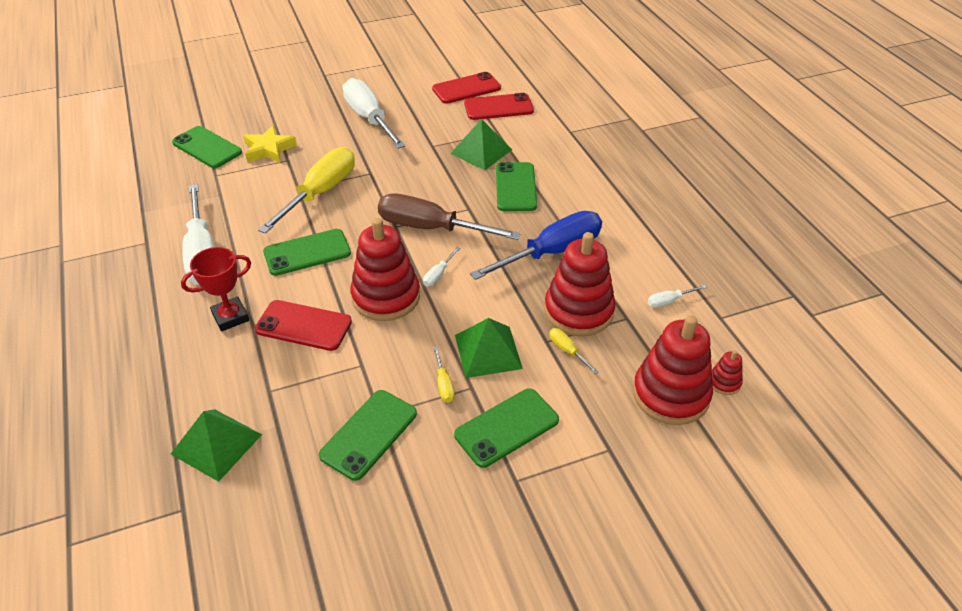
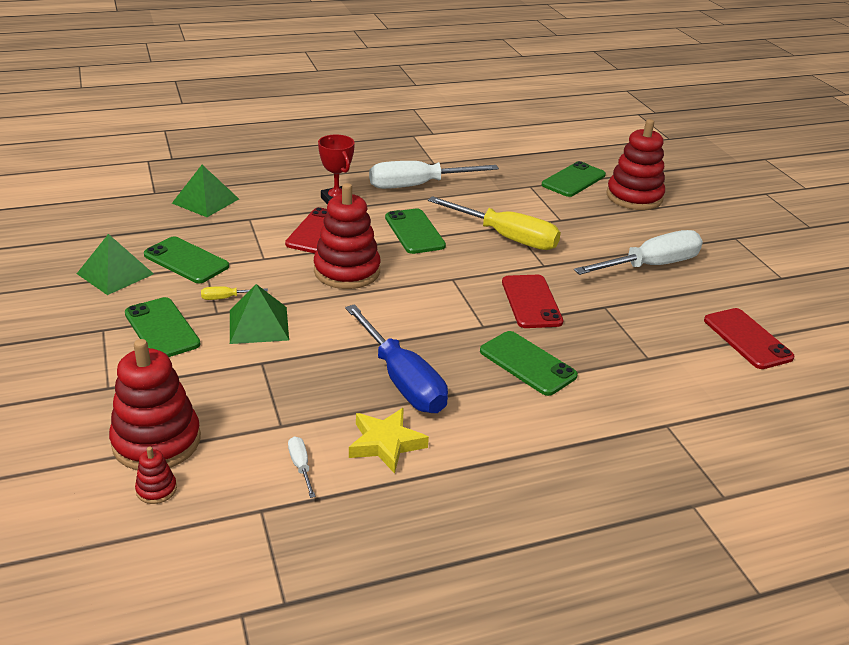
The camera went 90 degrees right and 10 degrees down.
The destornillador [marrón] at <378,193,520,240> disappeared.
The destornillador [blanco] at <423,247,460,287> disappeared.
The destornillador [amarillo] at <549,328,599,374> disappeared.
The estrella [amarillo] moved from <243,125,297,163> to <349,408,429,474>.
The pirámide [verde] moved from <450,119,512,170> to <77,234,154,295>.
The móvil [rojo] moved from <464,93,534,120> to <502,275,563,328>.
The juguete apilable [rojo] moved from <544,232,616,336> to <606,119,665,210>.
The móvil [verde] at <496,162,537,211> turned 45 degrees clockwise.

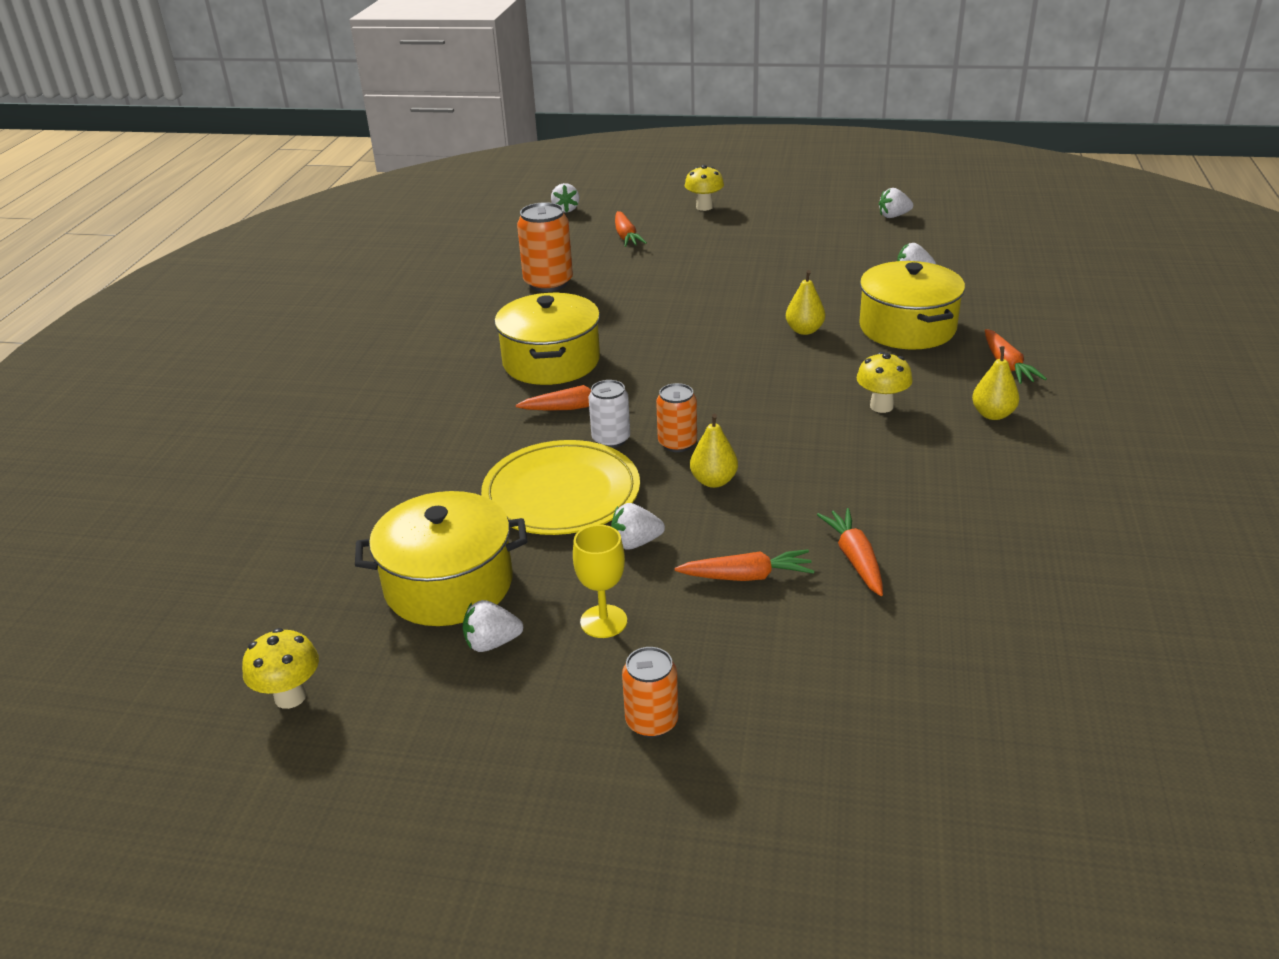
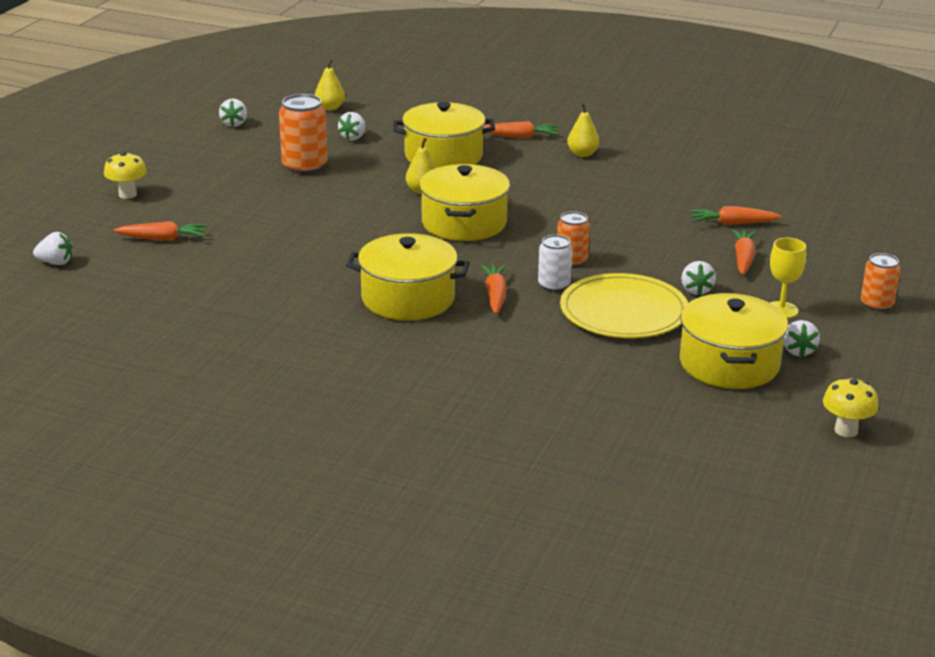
The camera went 80 degrees left and 5 degrees down.
The seta [amarillo] at <857,352,912,413> disappeared.
The olla [amarillo] at <419,164,510,241> appeared.
The lata [naranja] moved from <517,202,573,292> to <279,94,328,174>.
The pera [amarillo] moved from <690,414,738,488> to <315,59,345,110>.

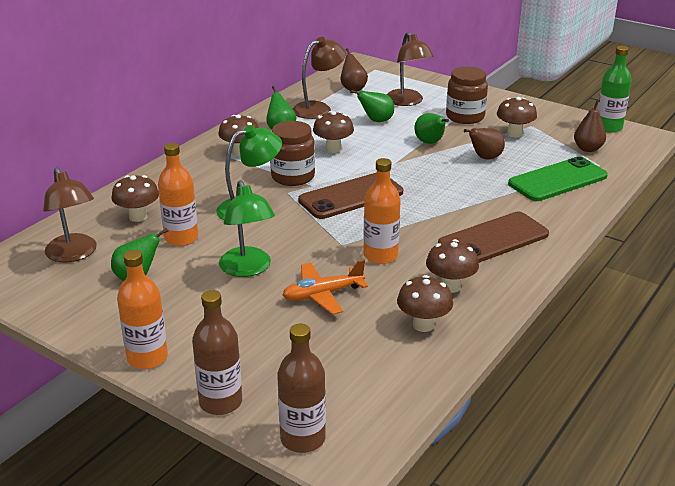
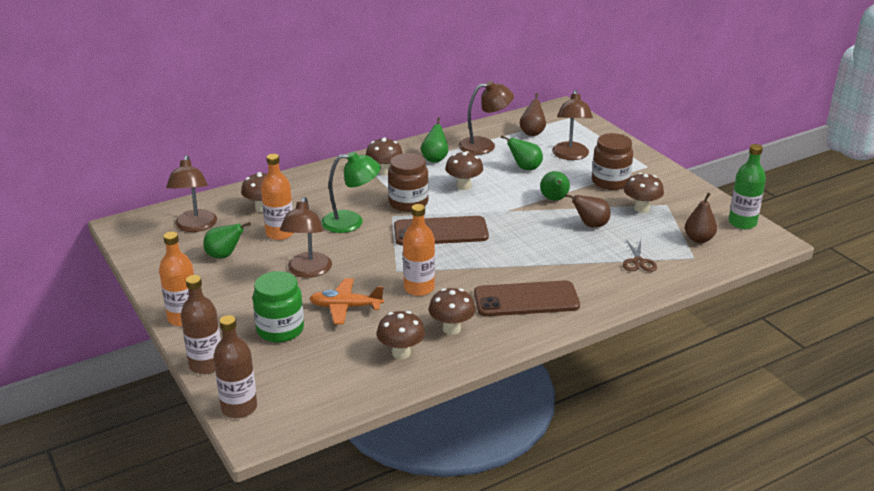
The camera went 25 degrees right and 0 degrees up.
The tarro [verde] at <253,271,304,343> appeared.
The móvil [verde] at <508,156,608,201> was replaced by the tijeras [marrón] at <623,239,657,272>.
The lámpara [verde] at <219,180,275,277> became the lámpara [marrón] at <280,197,332,278>.

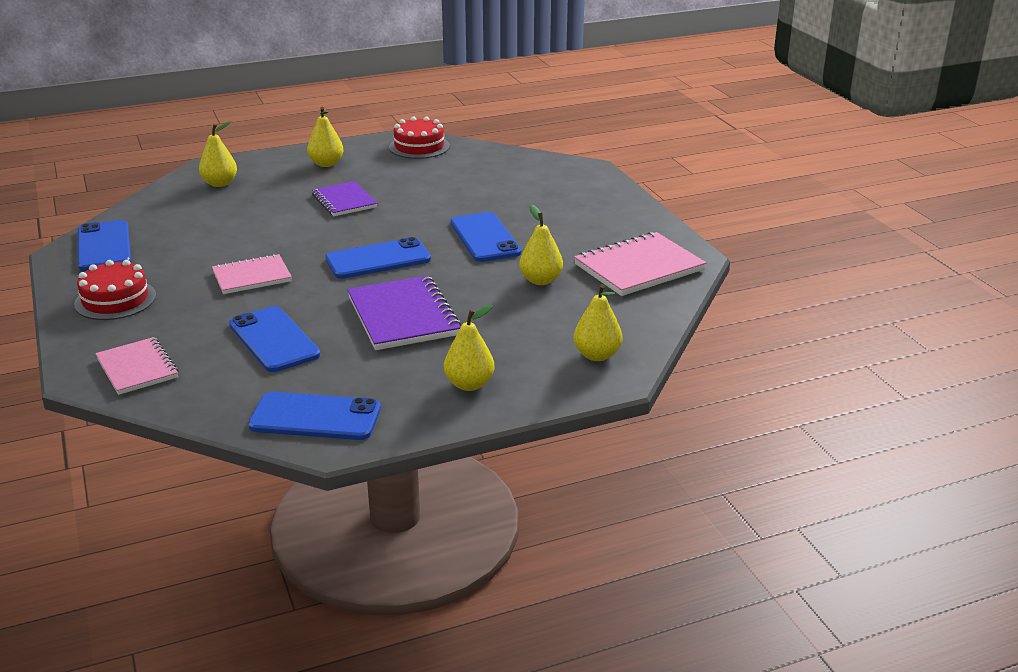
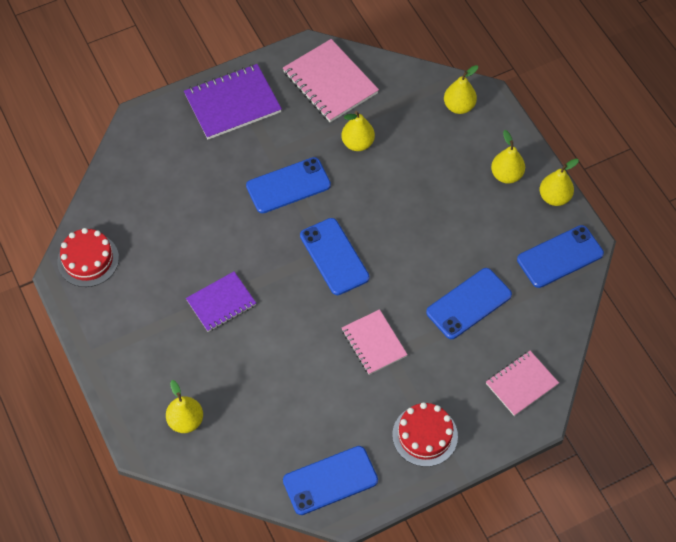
The camera went 95 degrees left and 30 degrees up.
The pera [amarillo] moved from <307,107,343,167> to <540,159,579,206>.
The cuaderno [morado] moved from <347,275,461,350> to <184,64,282,139>.
The móvil [azul] at <248,392,381,440> turned 60 degrees clockwise.

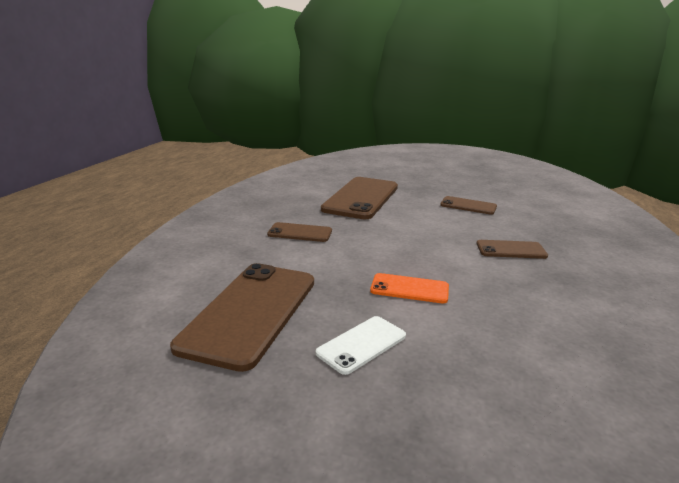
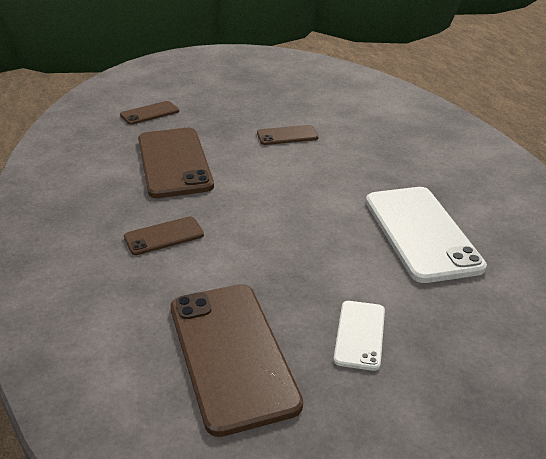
The camera went 35 degrees left and 10 degrees up.
The móvil [naranja] at <370,273,449,304> disappeared.
The móvil [blanco] at <366,187,487,283> appeared.
The móvil [marrón] moved from <476,240,548,259> to <120,101,179,125>.

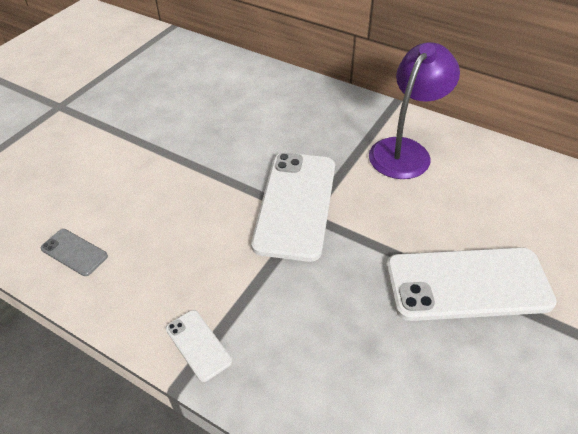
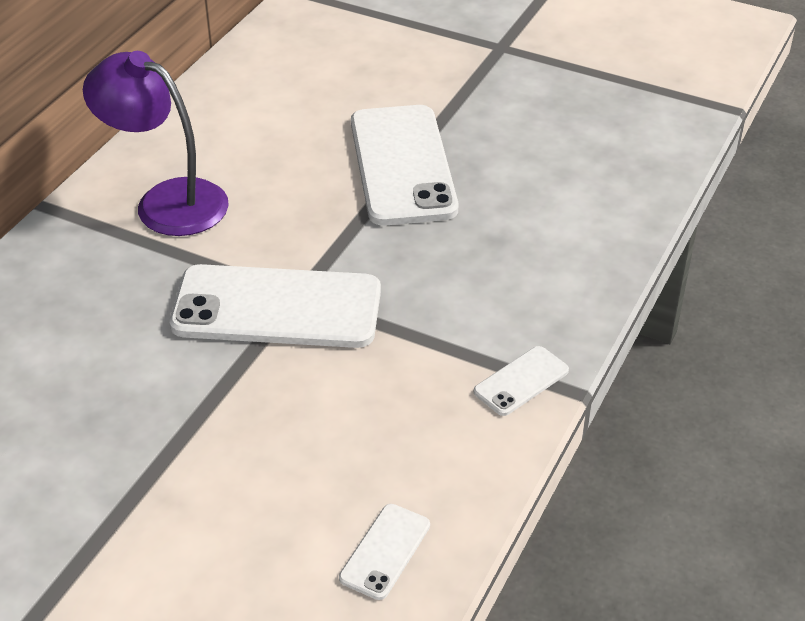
The camera went 95 degrees left and 5 degrees down.
The móvil [gris] at <41,229,108,276> became the móvil [blanco] at <339,504,430,600>.

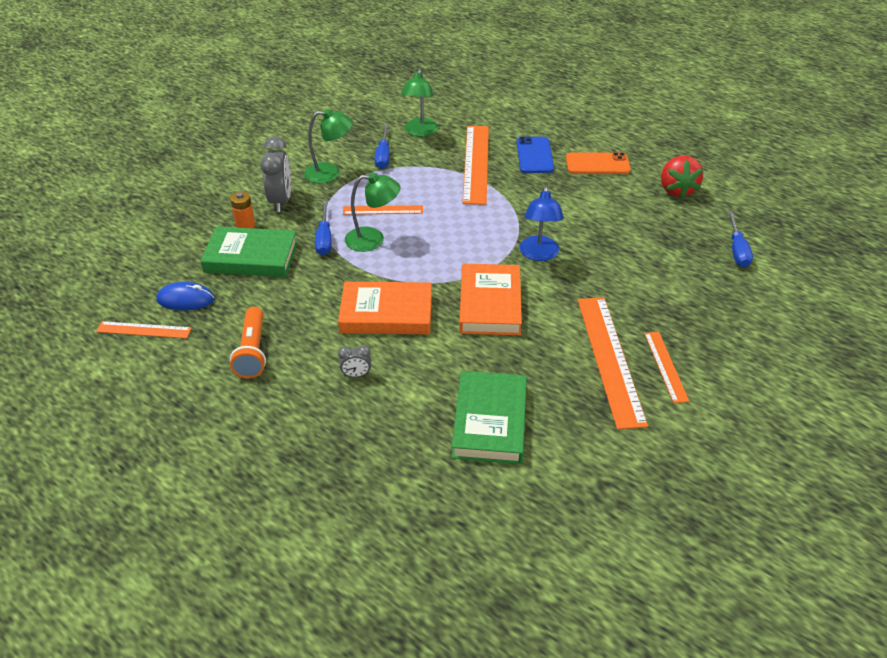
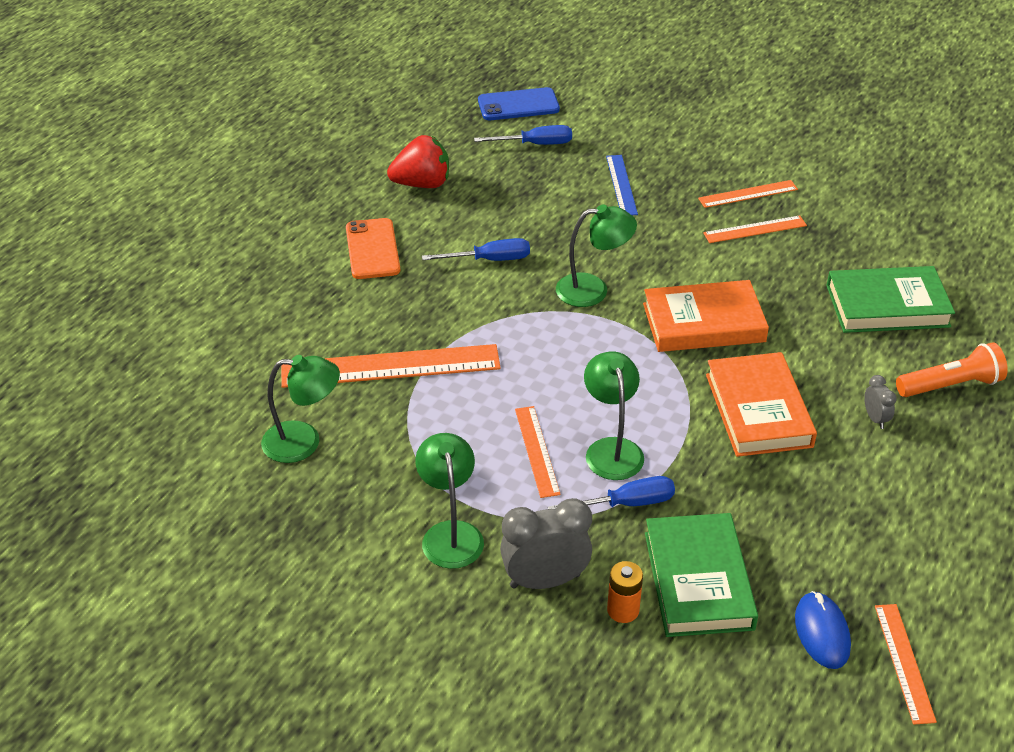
The camera went 100 degrees left and 0 degrees up.
The regla [azul] at <606,155,638,215> appeared.
The lámpara de mano [naranja] moved from <230,307,266,378> to <896,342,1008,397>.
The destornillador [azul] moved from <375,125,390,169> to <422,238,530,261>.
The móvil [azul] moved from <516,137,554,173> to <478,87,560,120>.
The lámpara [azul] at <520,186,564,261> became the lámpara [verde] at <556,204,637,307>.
The regla [naranja] at <578,297,648,430> changed to 0.54 times the size.

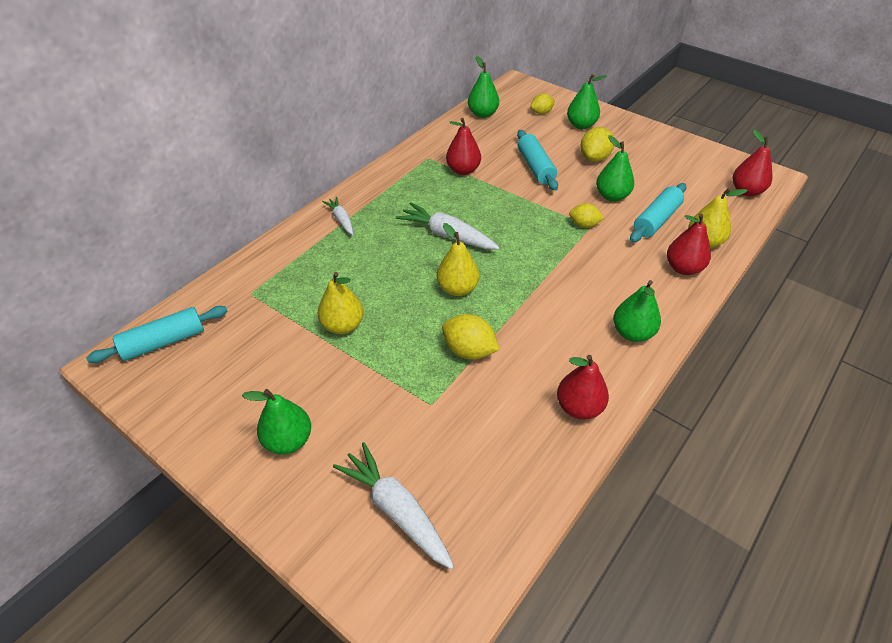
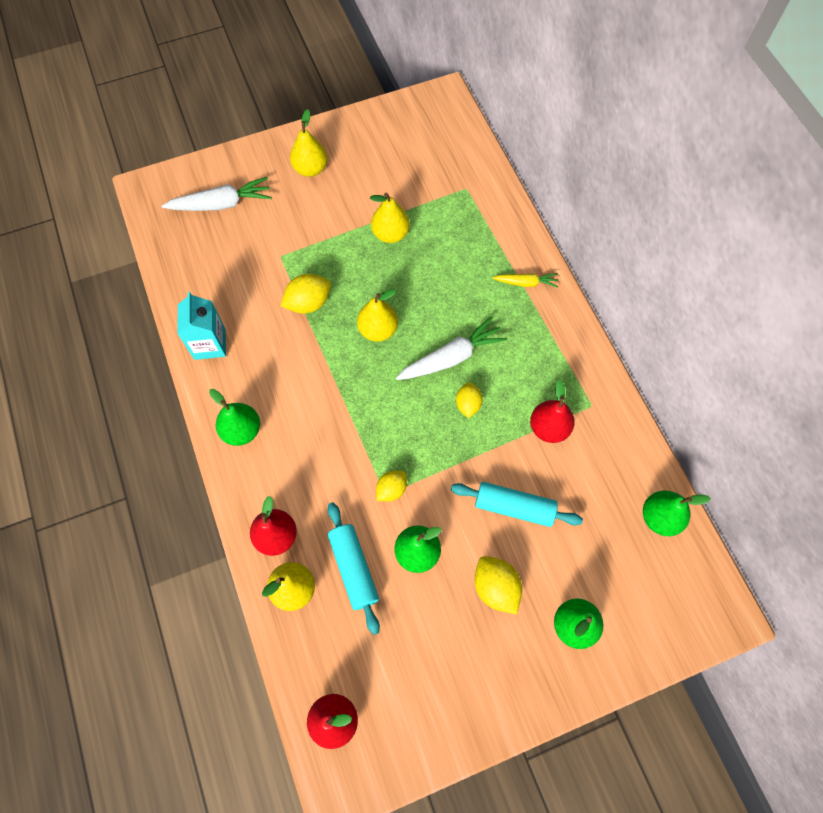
The camera went 120 degrees right and 20 degrees up.
The rodillo [turquesa] at <86,306,227,363> disappeared.
The limón [amarillo] moved from <530,93,555,114> to <456,382,483,418>.
The pera [rojo] at <557,355,609,420> was replaced by the cartón de leche [turquesa] at <177,292,226,360>.
The pera [verde] at <242,389,311,454> became the pera [amarillo] at <290,109,328,177>.
The zanahoria [blanco] at <322,197,353,235> became the zanahoria [amarillo] at <492,273,558,288>.

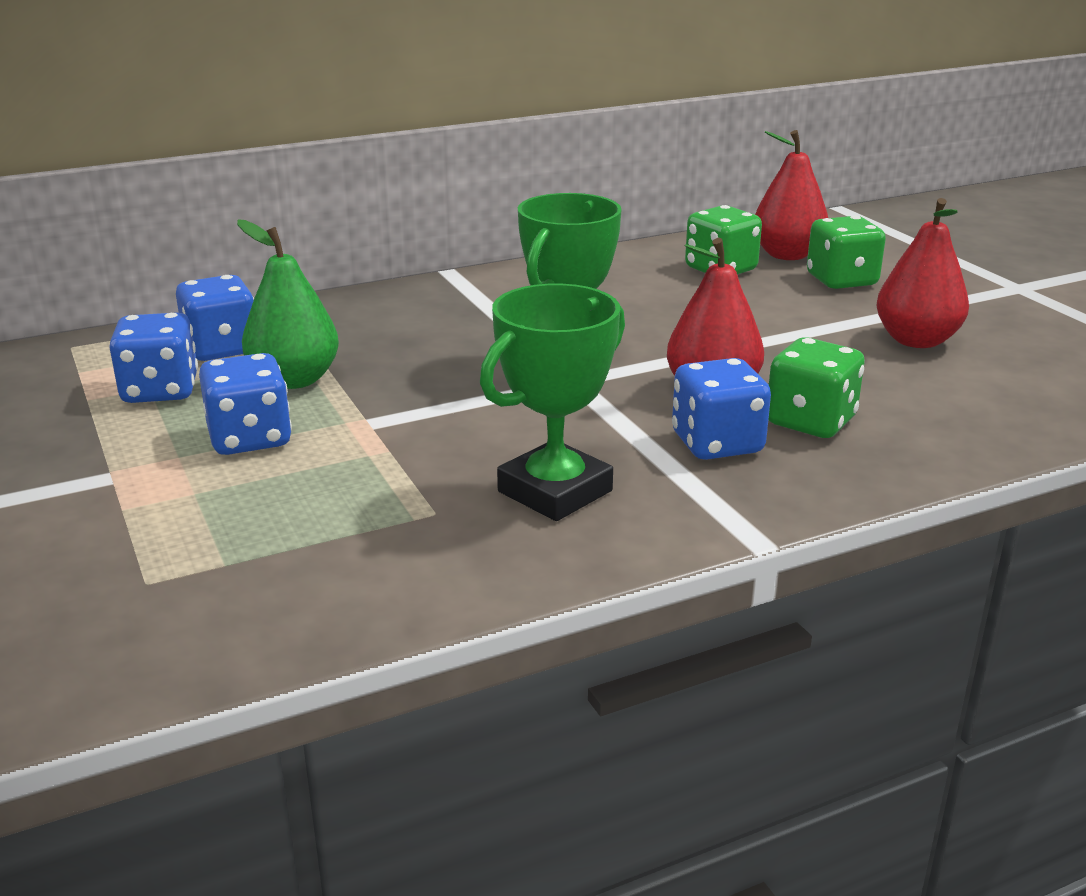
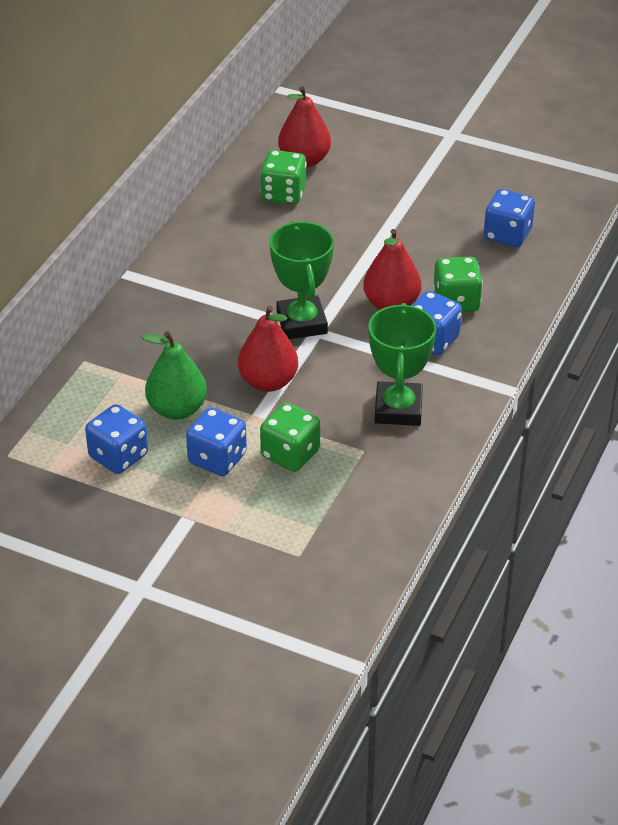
The camera went 40 degrees left and 15 degrees up.
The dado [azul] moved from <176,275,254,361> to <484,189,535,247>.
The dado [verde] moved from <807,216,886,289> to <260,403,320,472>.
The pera [rojo] moved from <877,198,969,348> to <238,306,298,392>.

